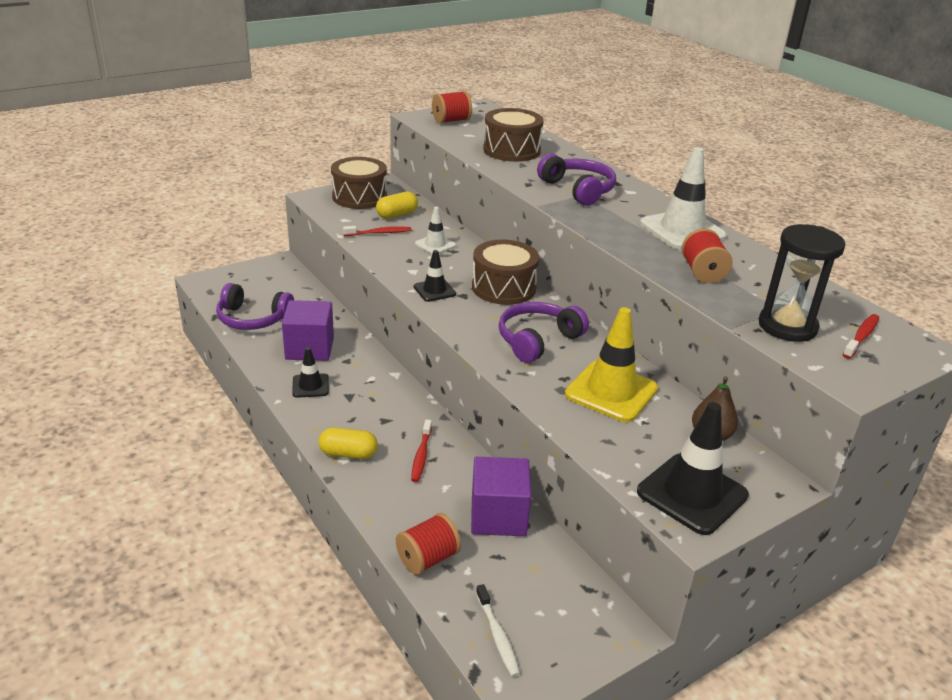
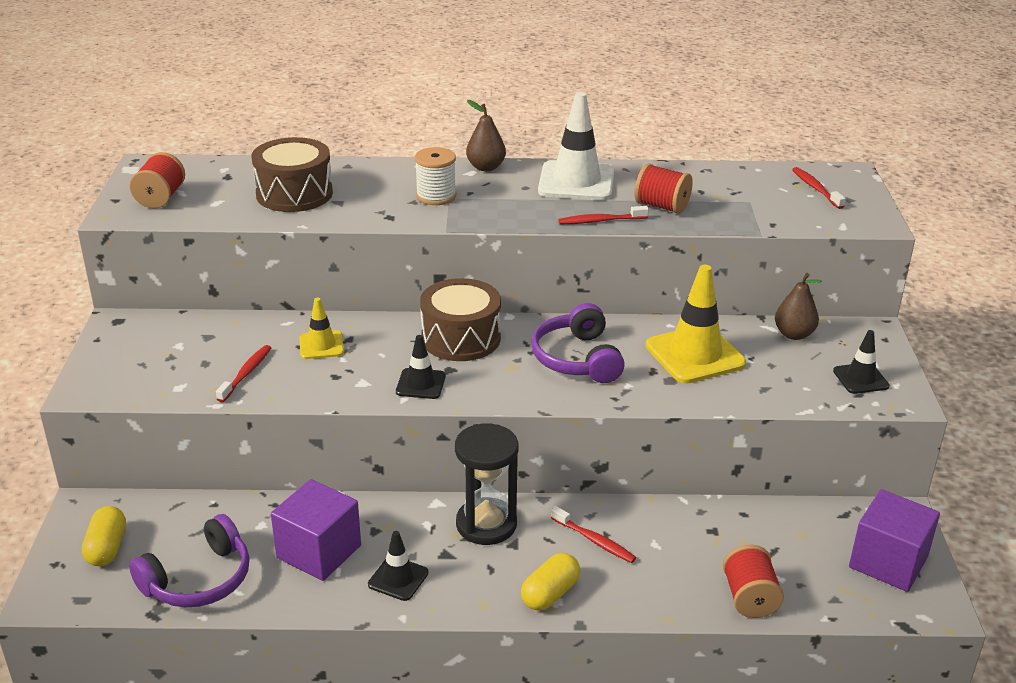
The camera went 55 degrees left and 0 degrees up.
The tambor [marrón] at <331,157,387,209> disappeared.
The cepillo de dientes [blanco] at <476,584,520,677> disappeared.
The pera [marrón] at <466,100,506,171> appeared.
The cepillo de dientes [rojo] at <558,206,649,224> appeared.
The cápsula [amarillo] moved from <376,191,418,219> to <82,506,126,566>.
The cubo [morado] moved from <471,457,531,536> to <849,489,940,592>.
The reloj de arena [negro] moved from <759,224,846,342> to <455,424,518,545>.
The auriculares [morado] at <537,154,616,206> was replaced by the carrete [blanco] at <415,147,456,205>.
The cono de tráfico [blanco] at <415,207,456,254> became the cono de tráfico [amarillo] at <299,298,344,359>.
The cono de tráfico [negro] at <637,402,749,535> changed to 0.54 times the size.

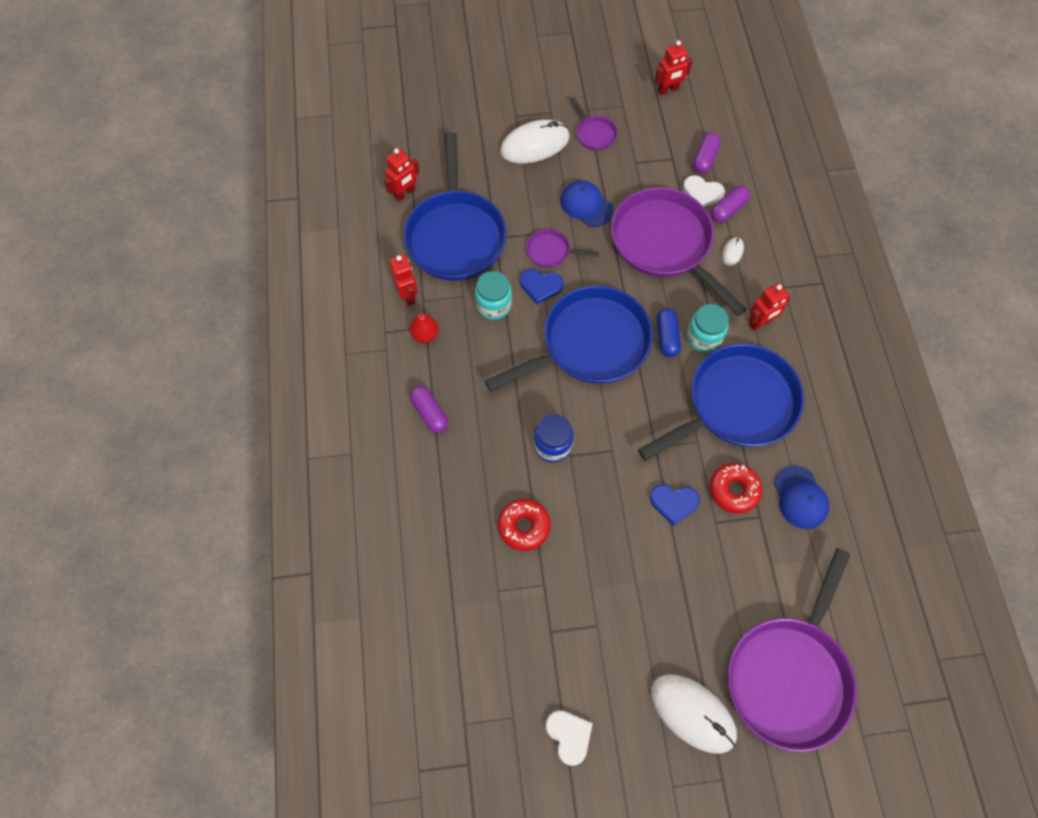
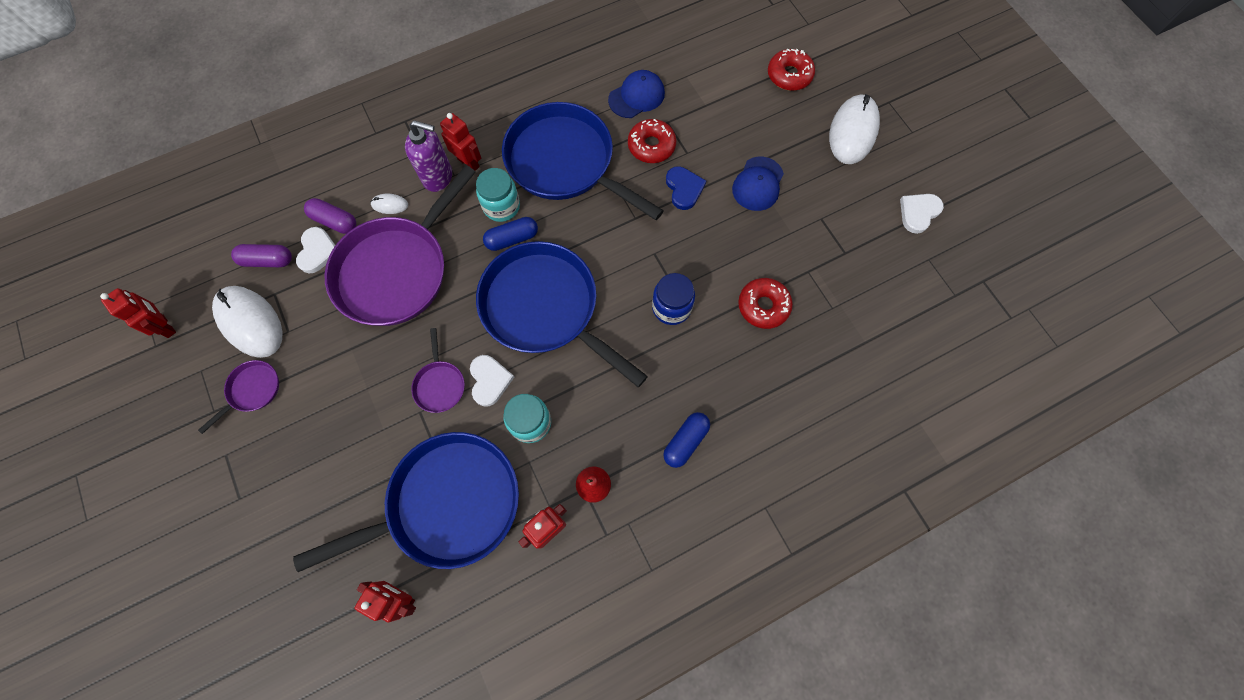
The camera went 110 degrees left and 5 degrees up.
The dispensador de jabón [morado] at <405,120,452,192> appeared.
The ratón [blanco] moved from <500,120,570,163> to <212,286,283,358>.
The gorra [azul] moved from <560,180,614,227> to <732,157,784,211>.
The sartén [morado] at <728,548,857,752> was replaced by the rosquilla [rojo] at <768,48,815,91>.
The cápsula [morado] at <410,386,448,433> became the cápsula [azul] at <663,412,710,468>.
The corazón [azul] at <520,269,563,304> became the corazón [blanco] at <470,355,514,406>.

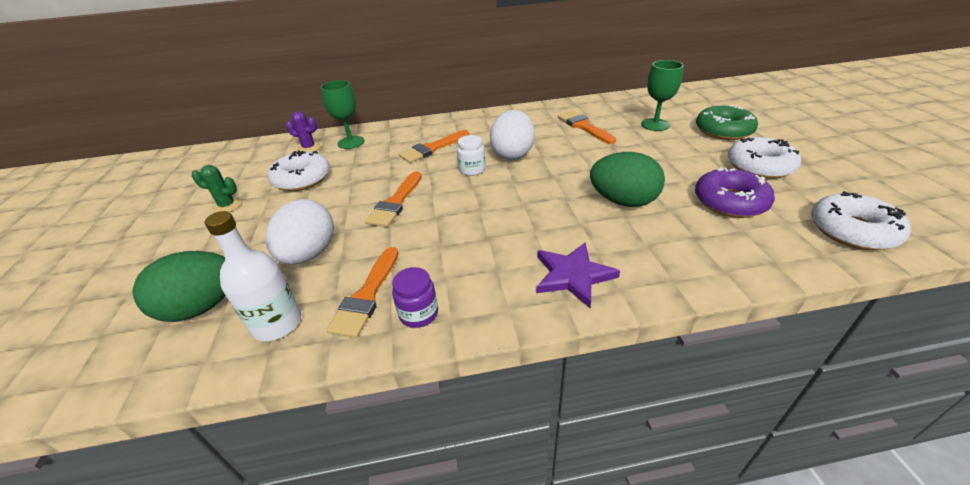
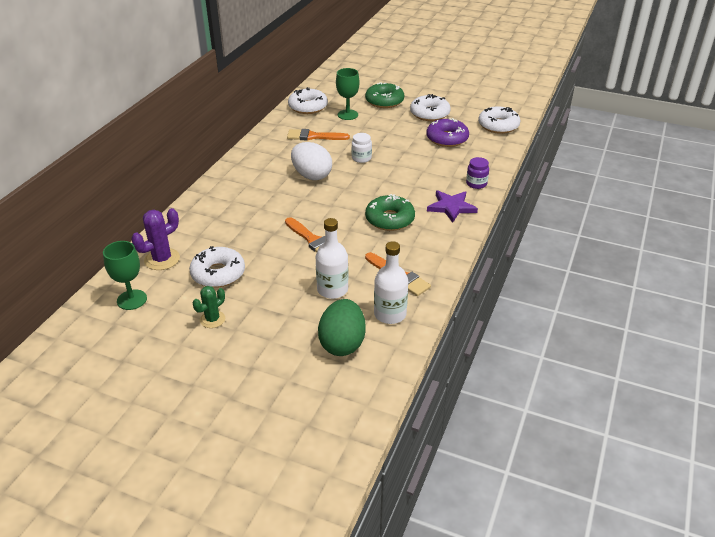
The camera went 60 degrees left and 0 degrees up.
The pincel [naranja] at <399,130,469,163> disappeared.
The huevo [verde] at <590,152,665,207> disappeared.
The rosquilla [blanco] at <288,87,328,114> appeared.
The rosquilla [verde] at <365,194,415,231> appeared.
The copa [verde] moved from <320,80,365,149> to <103,241,147,310>.
The tarro [morado] moved from <392,267,438,328> to <466,157,489,189>.
The tarro [blanco] moved from <457,135,486,176> to <352,133,372,163>.
The huevo [blanco] at <265,199,334,265> was replaced by the botella [blanco] at <316,218,348,299>.
The cactus [morado] at <286,111,321,152> changed to 1.52 times the size.

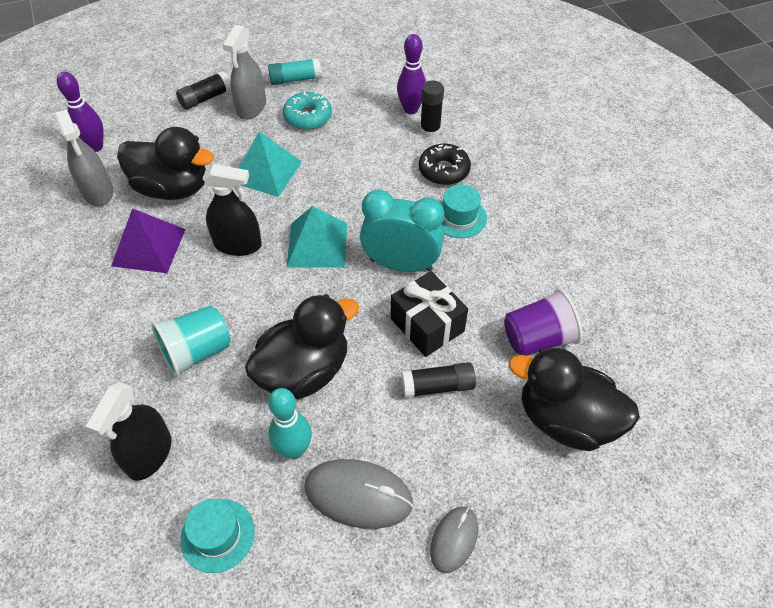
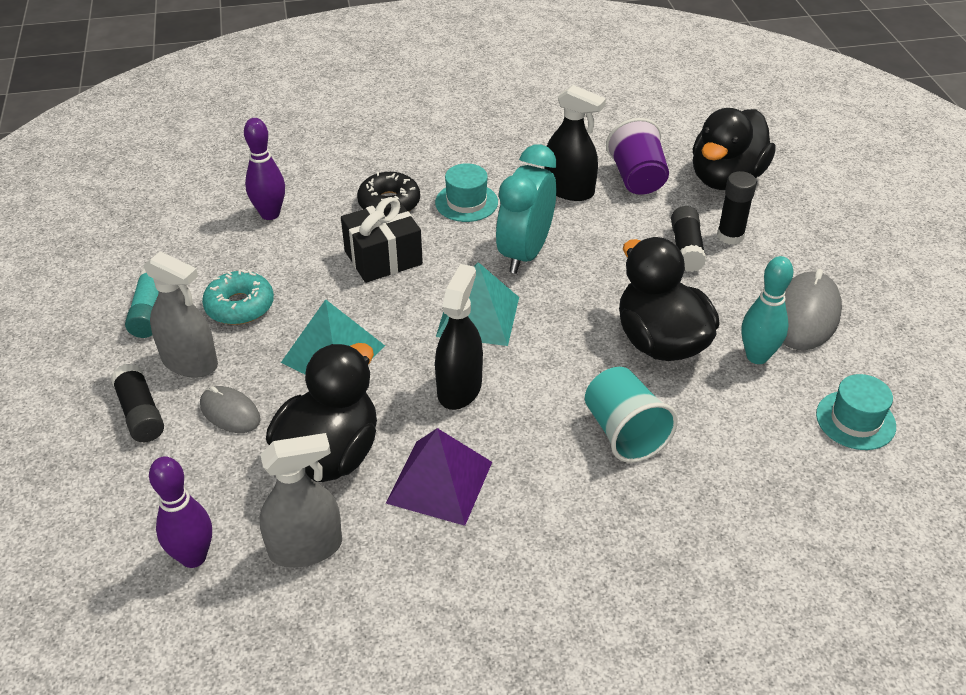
The camera went 80 degrees left and 10 degrees down.
The pulverizador [negro] moved from <85,382,172,481> to <544,85,606,201>.
The regalo [negro] moved from <391,271,468,357> to <341,197,423,283>.
The barra de pegamento [negro] moved from <420,80,444,138> to <717,171,757,245>.
The ratón [gris] moved from <430,506,478,573> to <200,386,261,433>.

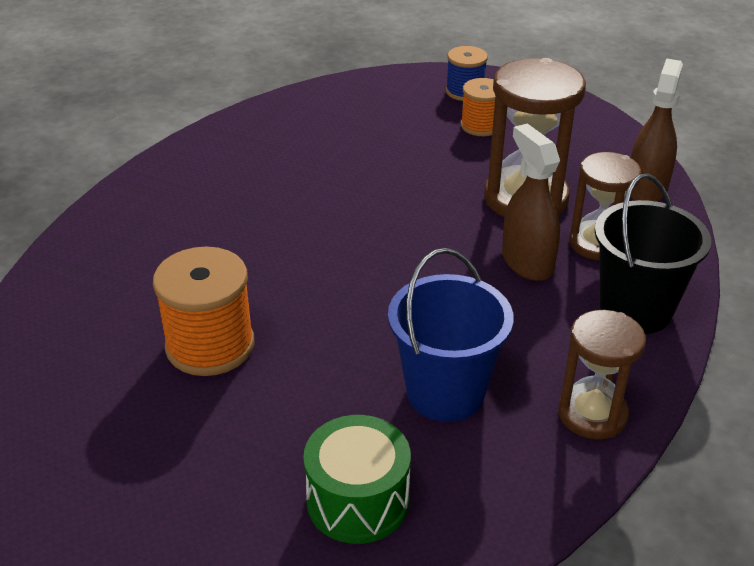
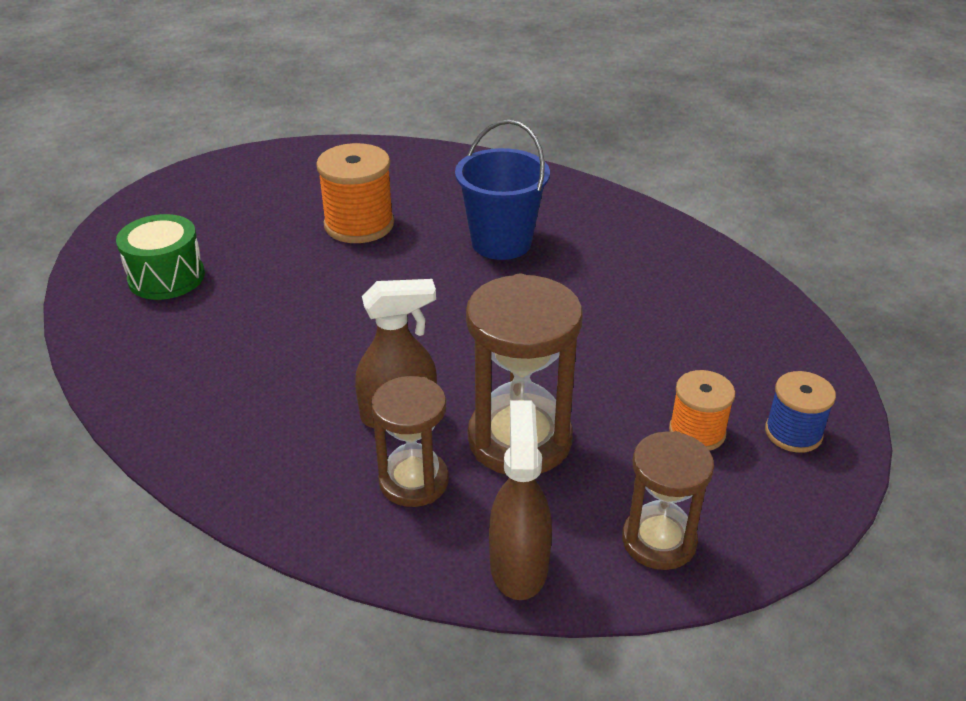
The camera went 100 degrees right and 0 degrees up.
The balde [negro] at <595,173,711,334> disappeared.
The balde [azul] moved from <388,248,514,422> to <455,120,550,260>.
The reloj de arena [marrón] moved from <558,310,646,439> to <622,431,714,570>.
The pulverizador [marrón] at <630,58,683,202> turned 120 degrees counterclockwise.

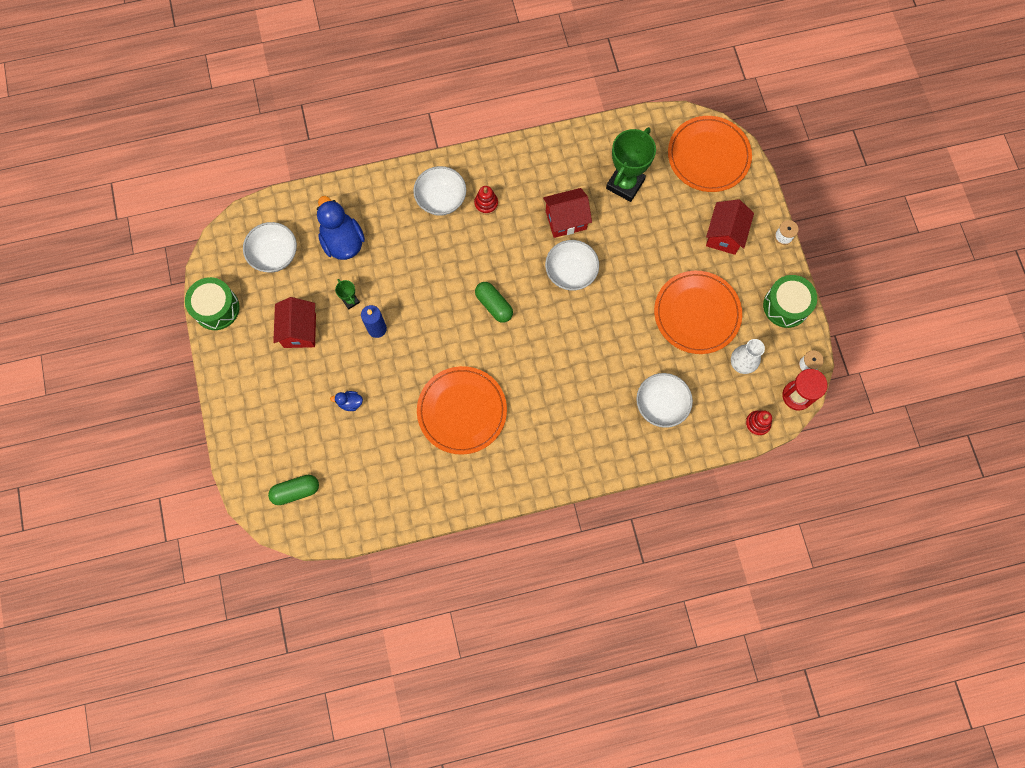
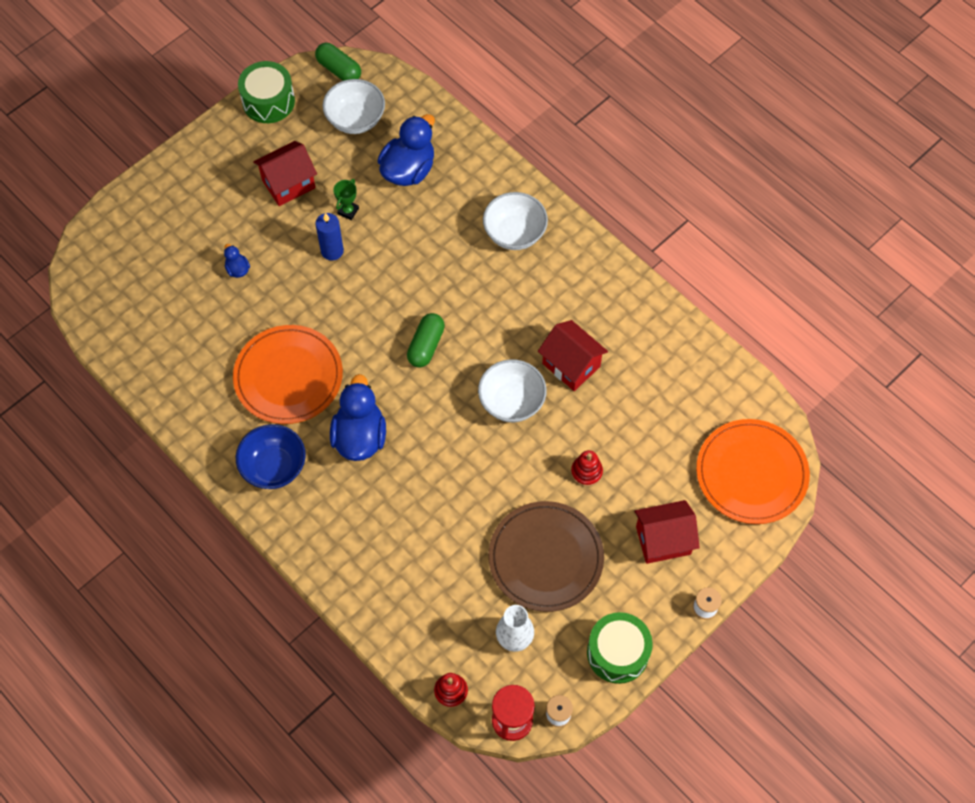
The camera went 60 degrees right and 10 degrees down.
The trofeo [verde] at <606,127,656,202> disappeared.
The cuenco [blanco] at <636,373,693,428> disappeared.
The cuenco [azul] at <236,424,306,489> appeared.
The pato [azul] at <330,374,386,461> appeared.
The cápsula [verde] moved from <268,475,319,505> to <315,43,361,81>.
The juguete apilable [rojo] moved from <474,186,498,215> to <571,450,603,487>.
The plato [naranja] at <654,271,742,354> became the plato [marrón] at <488,501,604,612>.

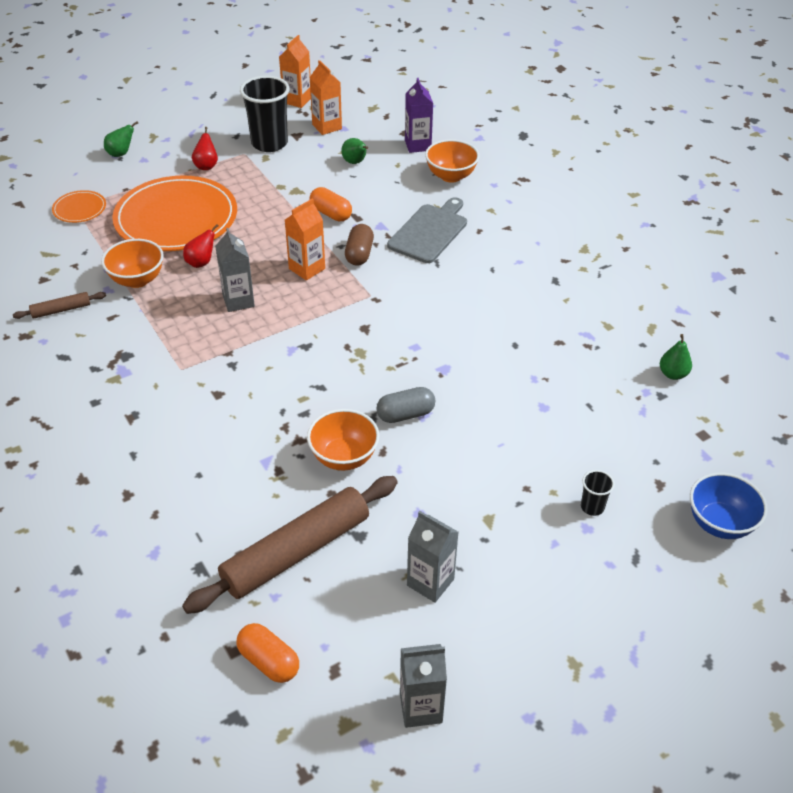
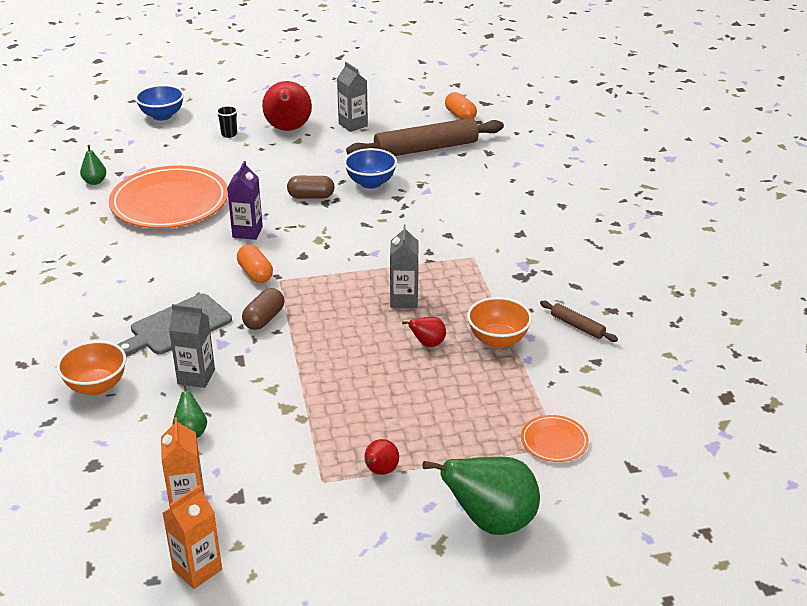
The camera went 160 degrees left and 10 degrees down.
The vaso [negro] at <240,76,290,152> disappeared.
The cartón de leche [naranja] at <285,198,325,281> disappeared.
The pera [rojo] at <262,81,312,131> appeared.
The plato [naranja] moved from <112,175,237,251> to <109,165,228,228>.
The cápsula [naranja] moved from <310,187,352,221> to <237,245,273,283>.
The cartón de leche [gris] moved from <400,644,447,728> to <169,304,215,388>.
The cartón de leche [morado] moved from <405,78,433,153> to <227,161,263,240>.
The cuenco [naranja] at <307,409,379,470> became the cuenco [azul] at <344,148,397,189>.
The cápsula [gris] at <376,387,435,423> became the cápsula [marrón] at <287,176,335,199>.
The rodillo [marrón] at <13,292,106,319> turned 45 degrees clockwise.
The pera [verde] at <104,121,138,157> changed to 2.09 times the size.

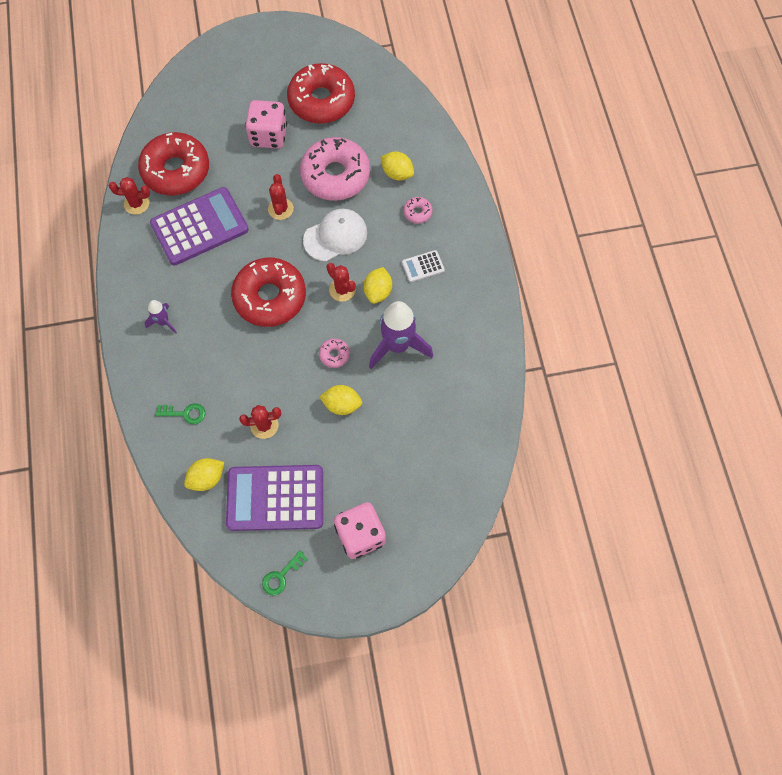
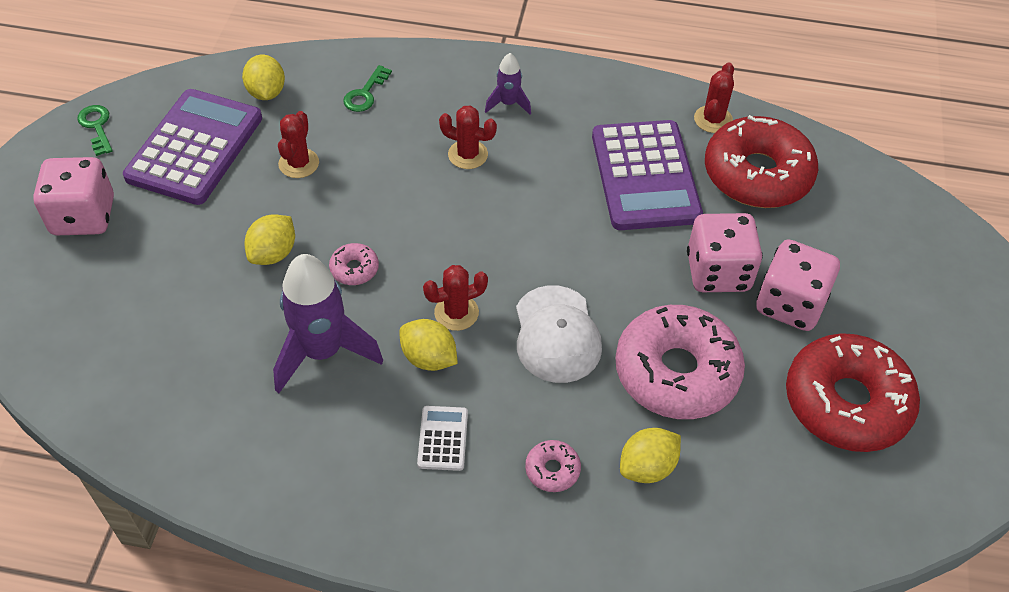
The camera went 110 degrees right and 15 degrees down.
The rosquilla [rojo] at <231,258,306,327> disappeared.
The dado [rosa] at <687,213,763,292> appeared.
The cactus [rojo] moved from <268,174,294,220> to <439,106,497,169>.

